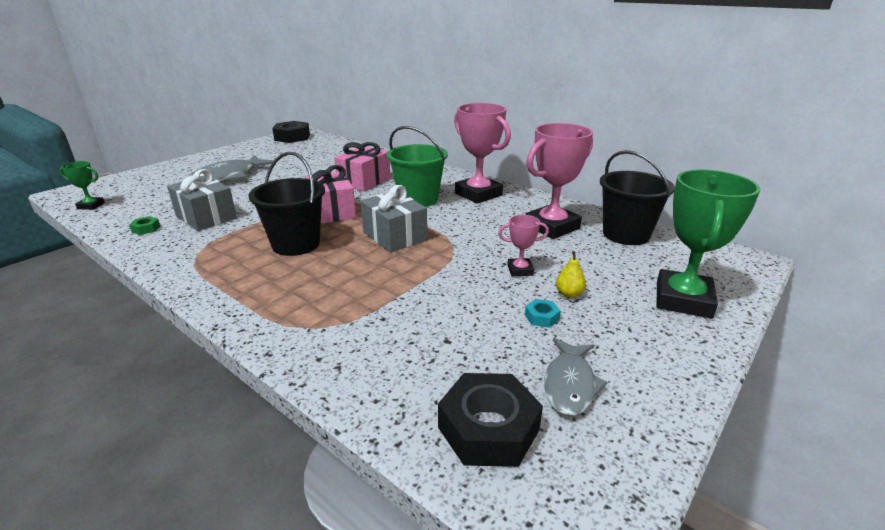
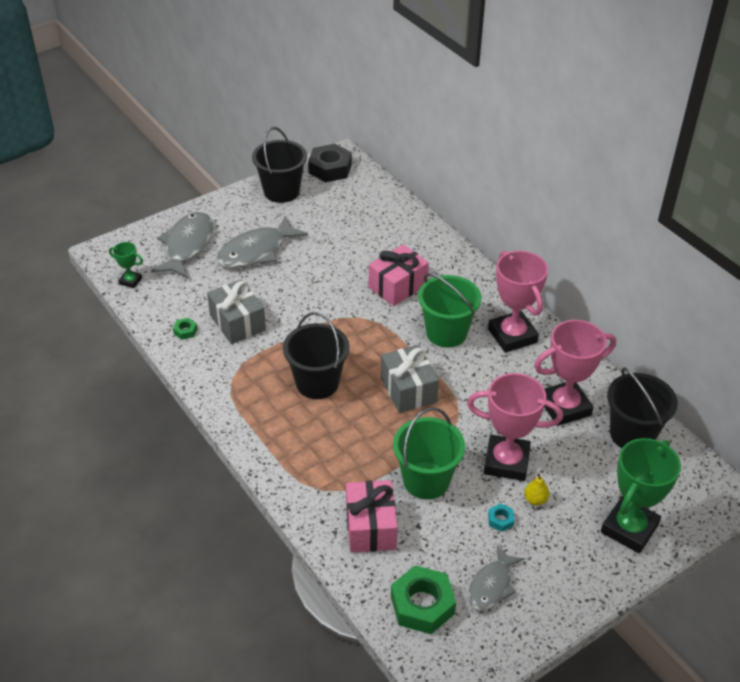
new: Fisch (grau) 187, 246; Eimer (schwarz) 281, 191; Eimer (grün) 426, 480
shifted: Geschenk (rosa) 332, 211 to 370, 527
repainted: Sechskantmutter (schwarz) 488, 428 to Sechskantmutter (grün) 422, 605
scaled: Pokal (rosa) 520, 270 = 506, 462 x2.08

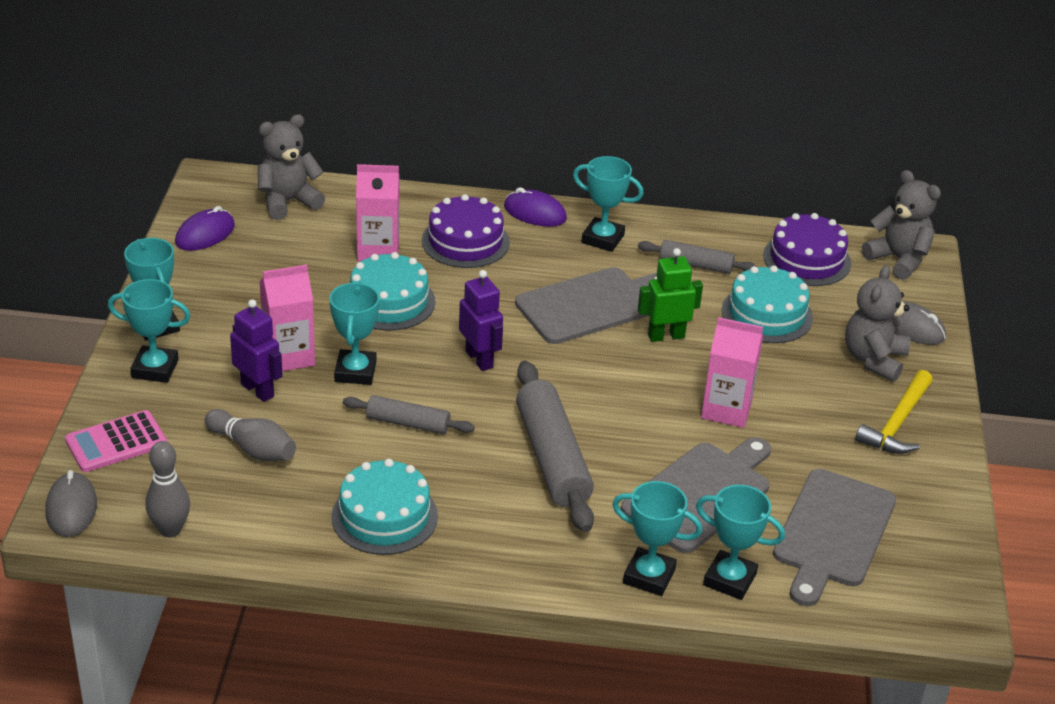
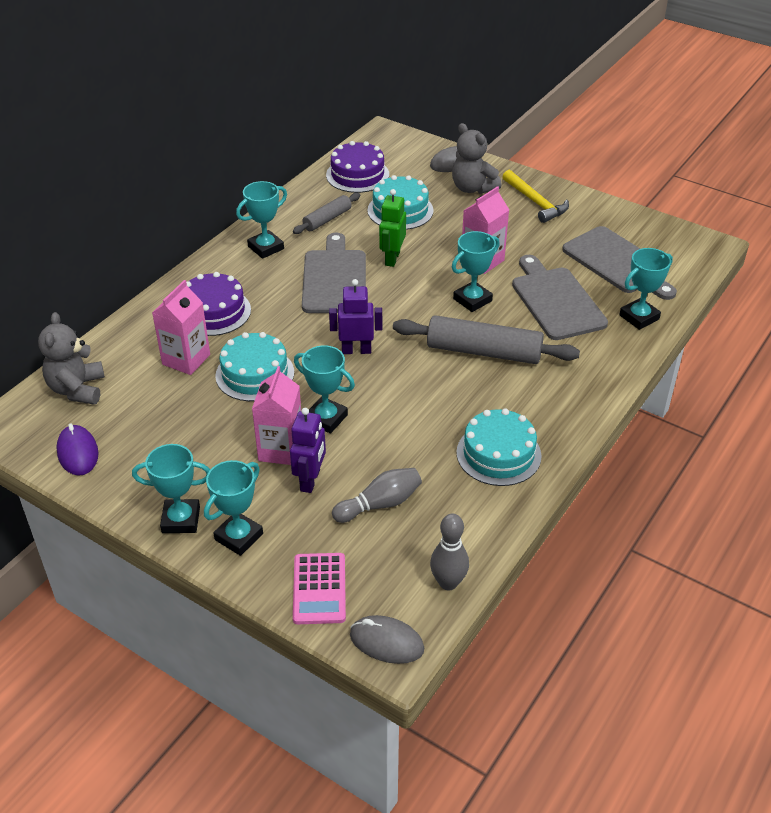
gone: Nudelholz (grau) 408, 423; Computermaus (lila) 535, 213; Teddybär (grau) 898, 259
shifted: Pokal (türkis) 649, 576 to 472, 300
rotated: Roboter (lila) 258, 390 = 310, 480 120 degrees clockwise

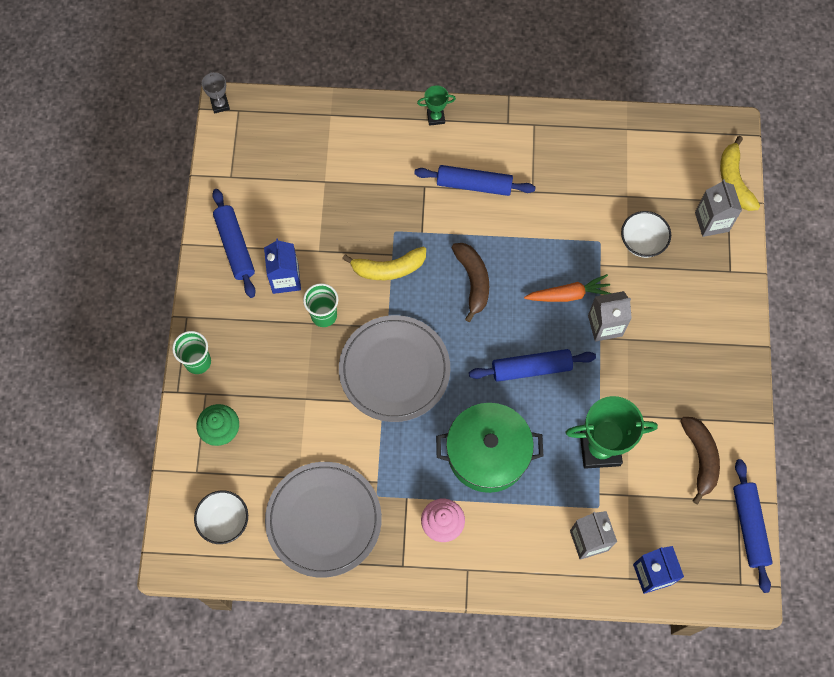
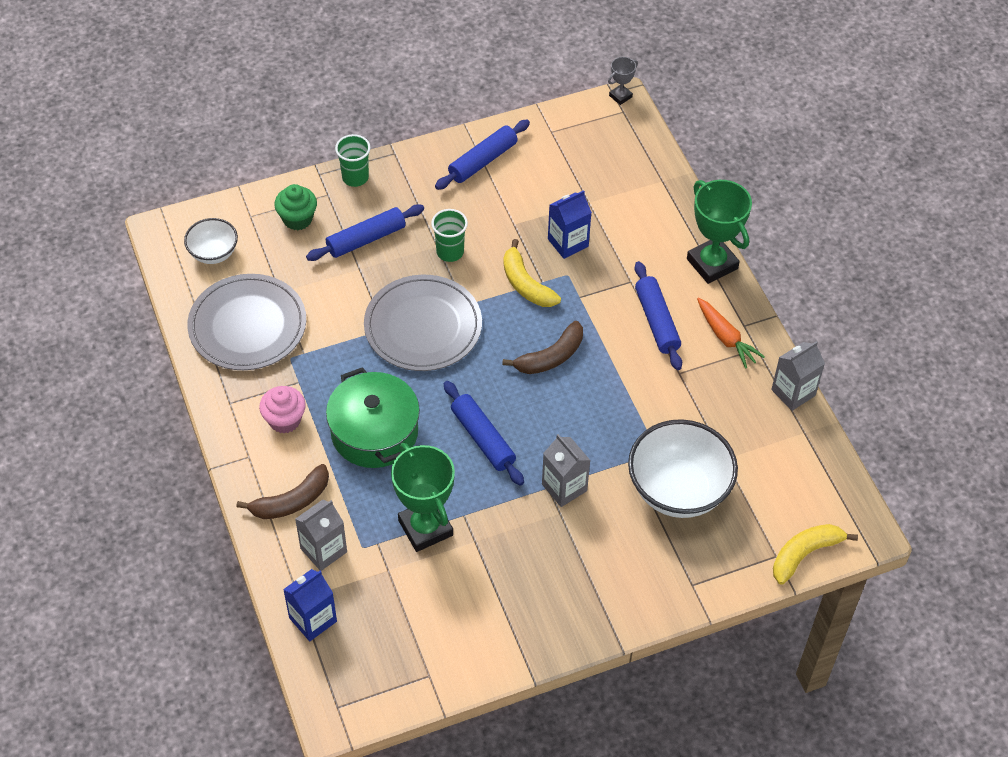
shifted: Getränkekarton (blau) 285, 279 to 568, 243; Karotte (orange) 568, 294 to 726, 338; Banane (braun) 700, 458 to 291, 501; Getränkekarton (grau) 711, 222 to 793, 392; Nudelholz (blau) 749, 527 to 366, 239
scaled: Pokal (grün) 435, 117 = 712, 264 x2.08; Schüssel (weiß) 642, 242 = 678, 490 x1.86

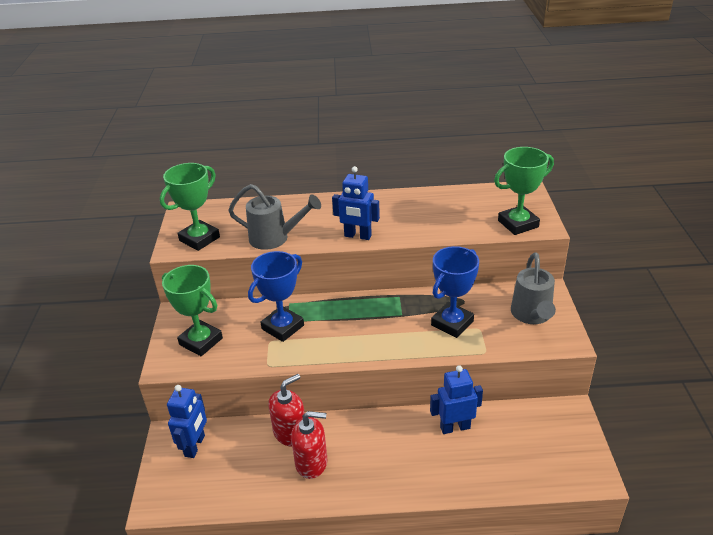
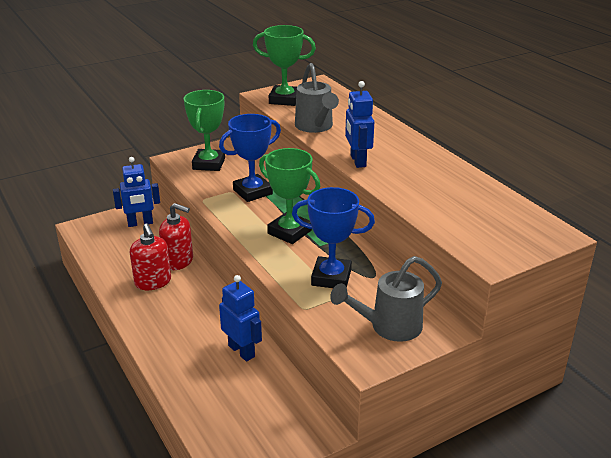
shifted: Pokal (grün) 518, 224 to 289, 232
rotated: Pokal (blau) 283, 327 = 252, 192 45 degrees counterclockwise

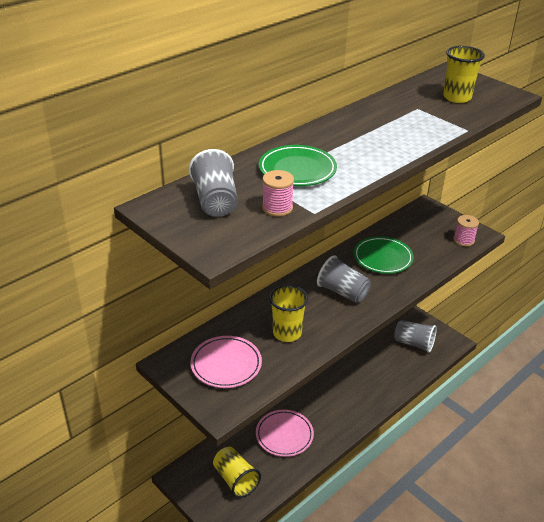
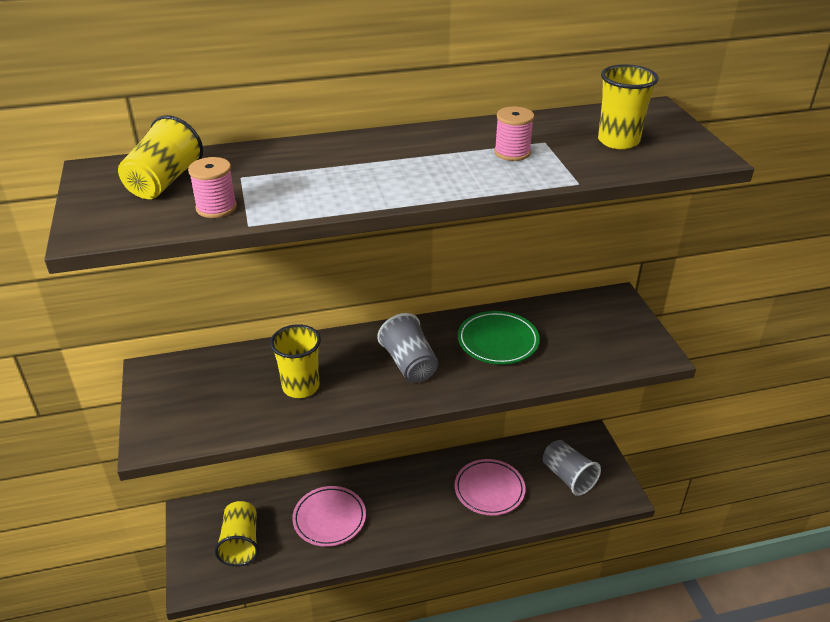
gone: Teller (grün) 297, 170
shifted: Teller (rosa) 226, 364 to 489, 489; Garnrolle (rosa) 463, 240 to 512, 153
repainted: Becher (grau) 215, 201 to Becher (gelb) 164, 182

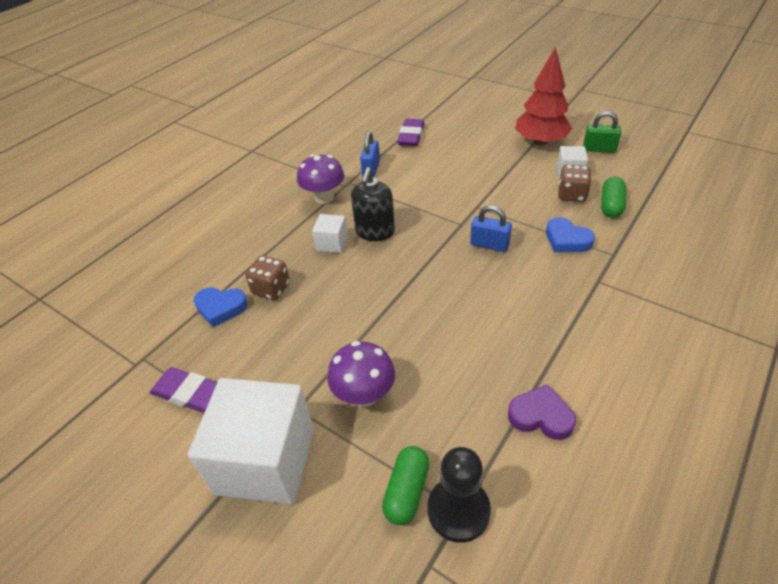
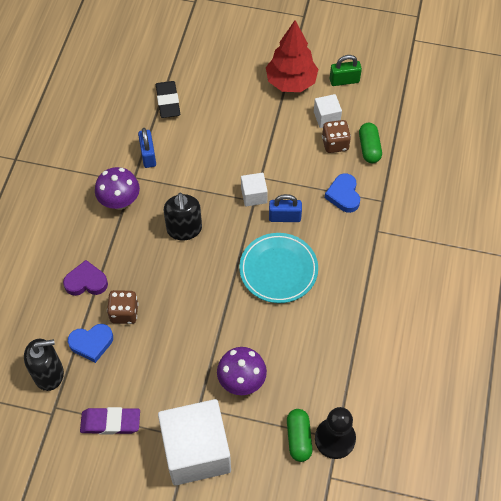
new: Seifenspender (schwarz) 49, 373; Teller (türkis) 278, 270
shifted: Kubus (weiß) 332, 243 to 254, 195; Herz (lila) 541, 416 to 86, 282
repainted: Radiergummi (lila) 411, 136 to Radiergummi (schwarz) 168, 102
rotated: Herz (blau) 566, 240 = 343, 195 60 degrees clockwise

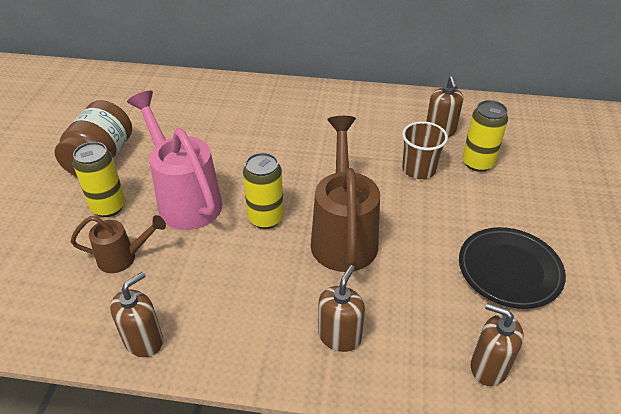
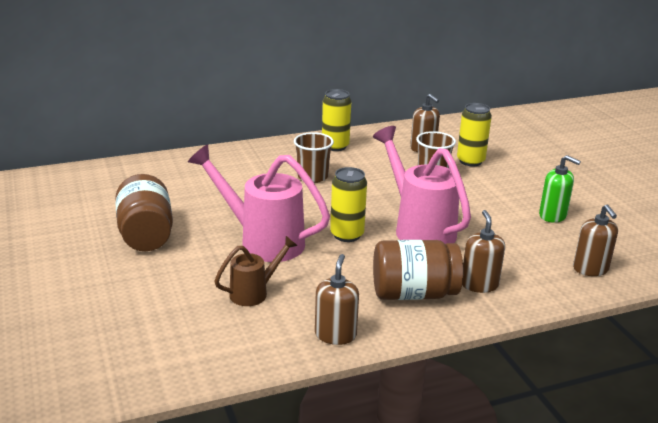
new: Becher (braun) 312, 177; Einmachglas (braun) 413, 293
shifted: Dose (gelb) 108, 207 to 335, 146
swapped: Teller (schwarz) 509, 270 to Seifenspender (grün) 552, 215
repainted: Gießkanne (braun) 343, 235 to Gießkanne (rosa) 418, 228
rotated: Seifenspender (braun) 488, 367 = 590, 269 105 degrees counterclockwise

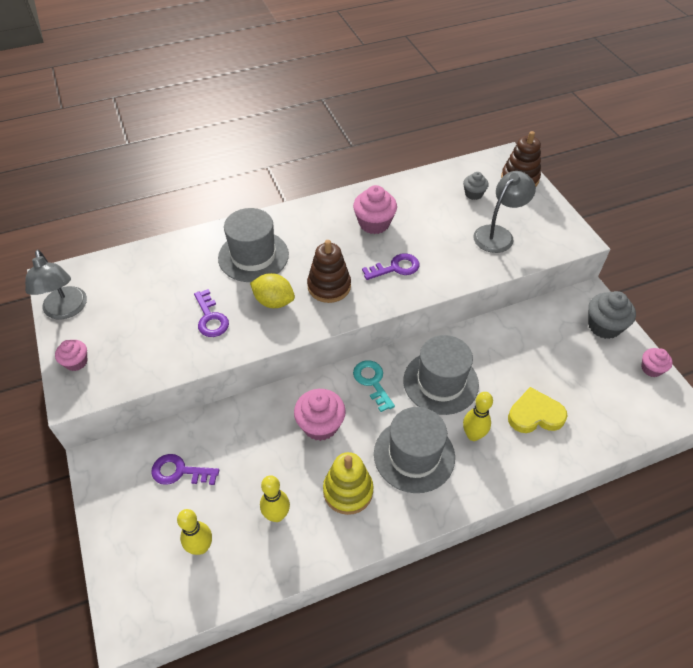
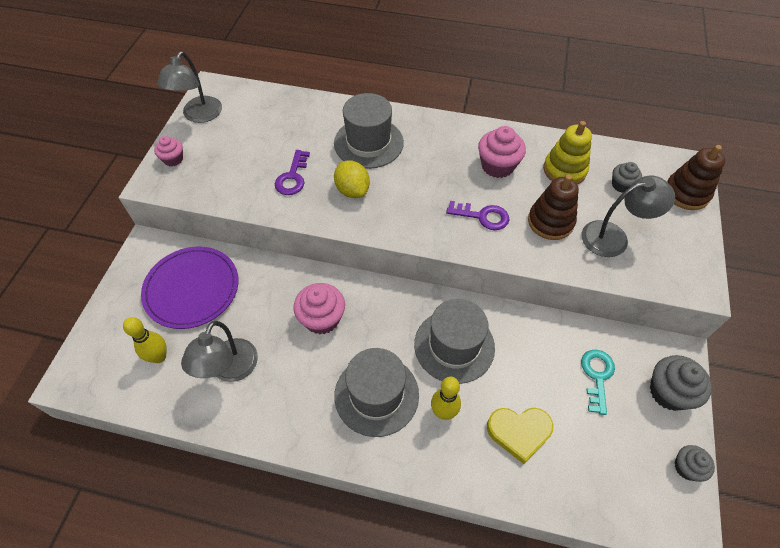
shifted: Stapelspielzeug (braun) 329, 286 to 550, 222; Stapelspielzeug (gelb) 348, 491 to 564, 170; Schlüssel (türkis) 372, 382 to 597, 376
swapped: Schlüssel (lila) 179, 471 to Teller (lila) 192, 289; Bowlingkegel (gelb) 277, 515 to Lampe (grau) 230, 370
repainted: Muffin (rosa) 651, 369 to Muffin (grau) 686, 467
rotated: Herz (gelb) 535, 415 = 519, 432 150 degrees clockwise

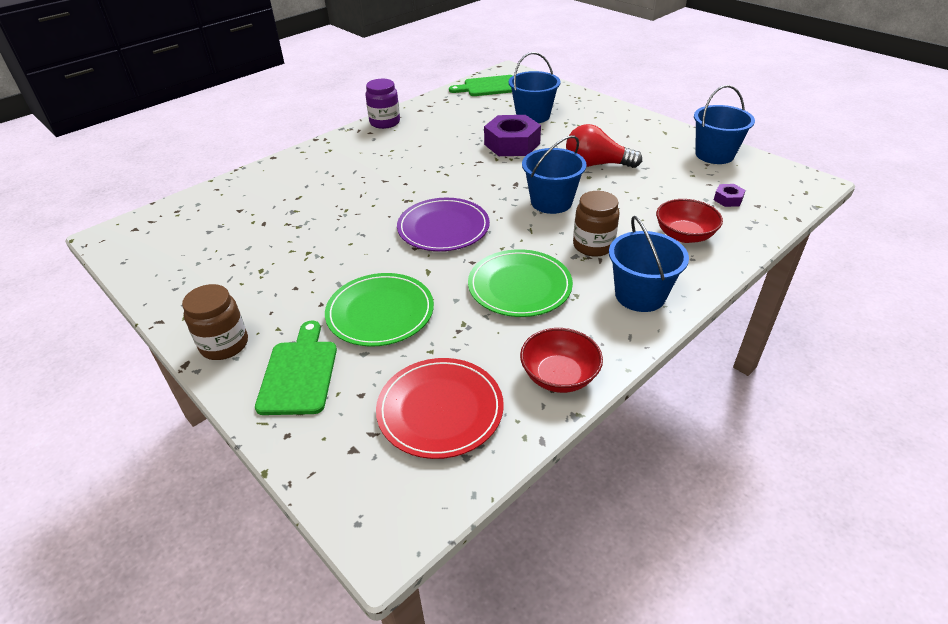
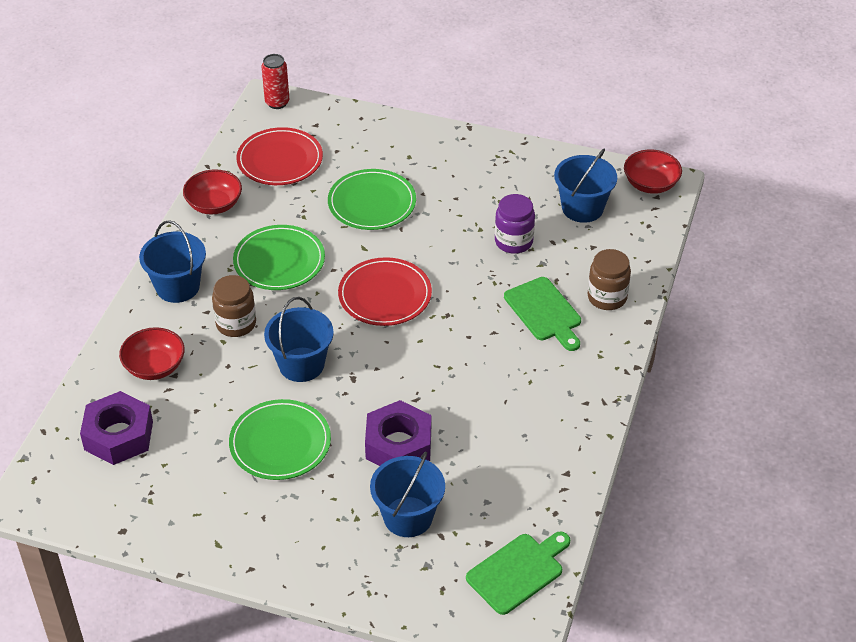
new: Dose (rot) 277, 103; Schüssel (rot) 650, 184
shifted: Einmachglas (braun) 224, 345 to 607, 297; Schneidebrett (grün) 299, 373 to 544, 312; Einmachglas (lila) 385, 122 to 513, 241; Eimer (blau) 714, 154 to 582, 208
swapped: Glühbirne (rot) 596, 164 to Teller (grün) 280, 443
repainted: Teller (lila) 443, 228 to Teller (rot) 385, 295
scaled: Sechskantmutter (lila) 728, 199 = 118, 435 x2.20

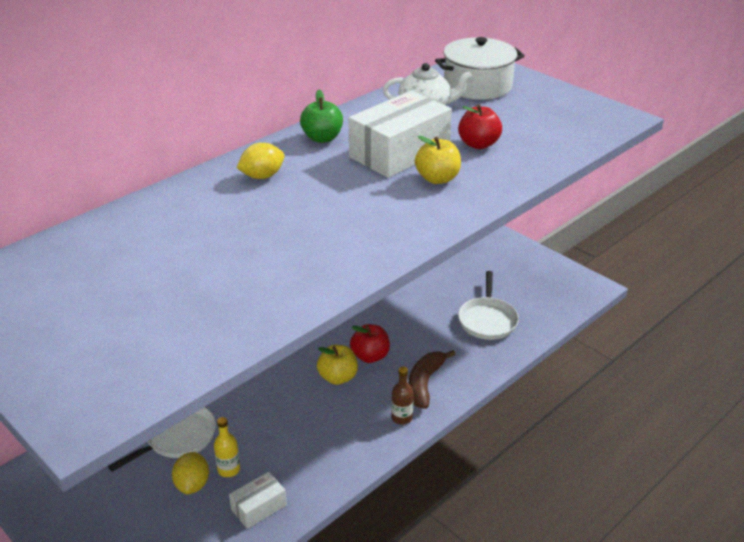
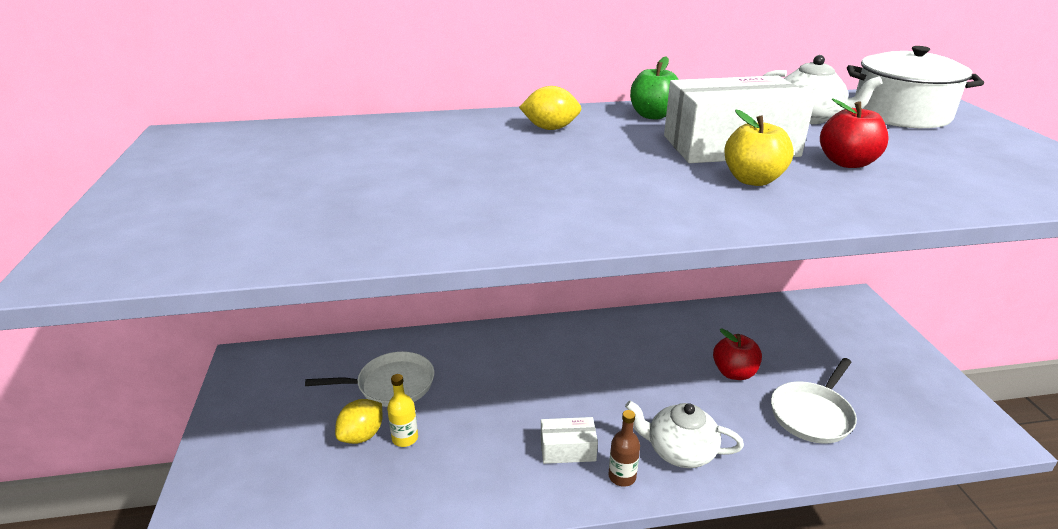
gone: Apfel (gelb) 338, 377
shifted: Schachtel (weiß) 259, 507 to 567, 449; Apfel (rot) 370, 356 to 734, 373
swapped: Banane (braun) 425, 383 to Teekanne (weiß) 679, 451

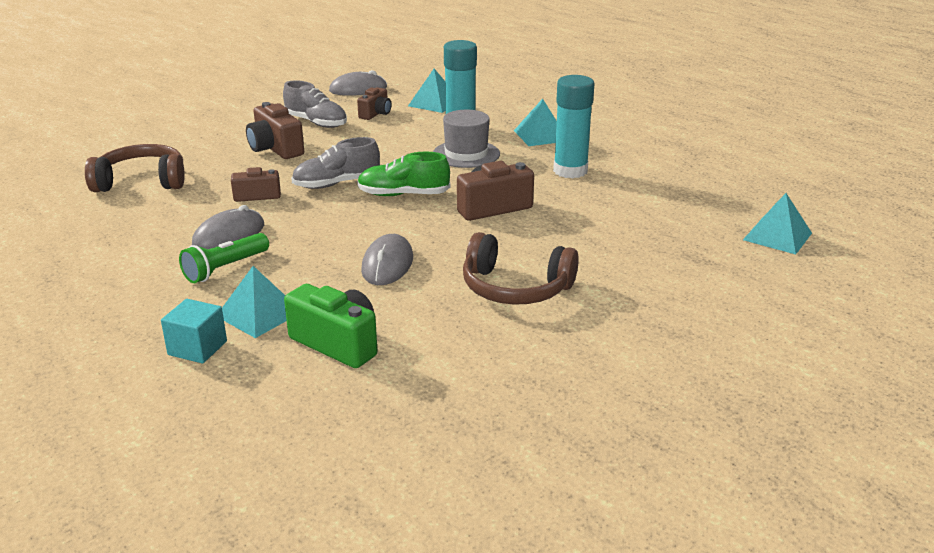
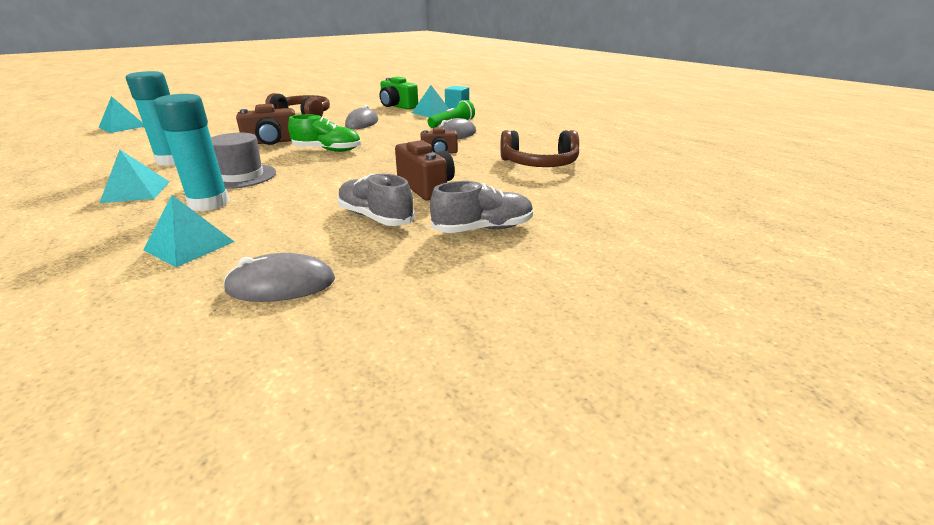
gone: Kamera (braun) 376, 114
shifted: Schuh (grau) 337, 184 to 483, 229

